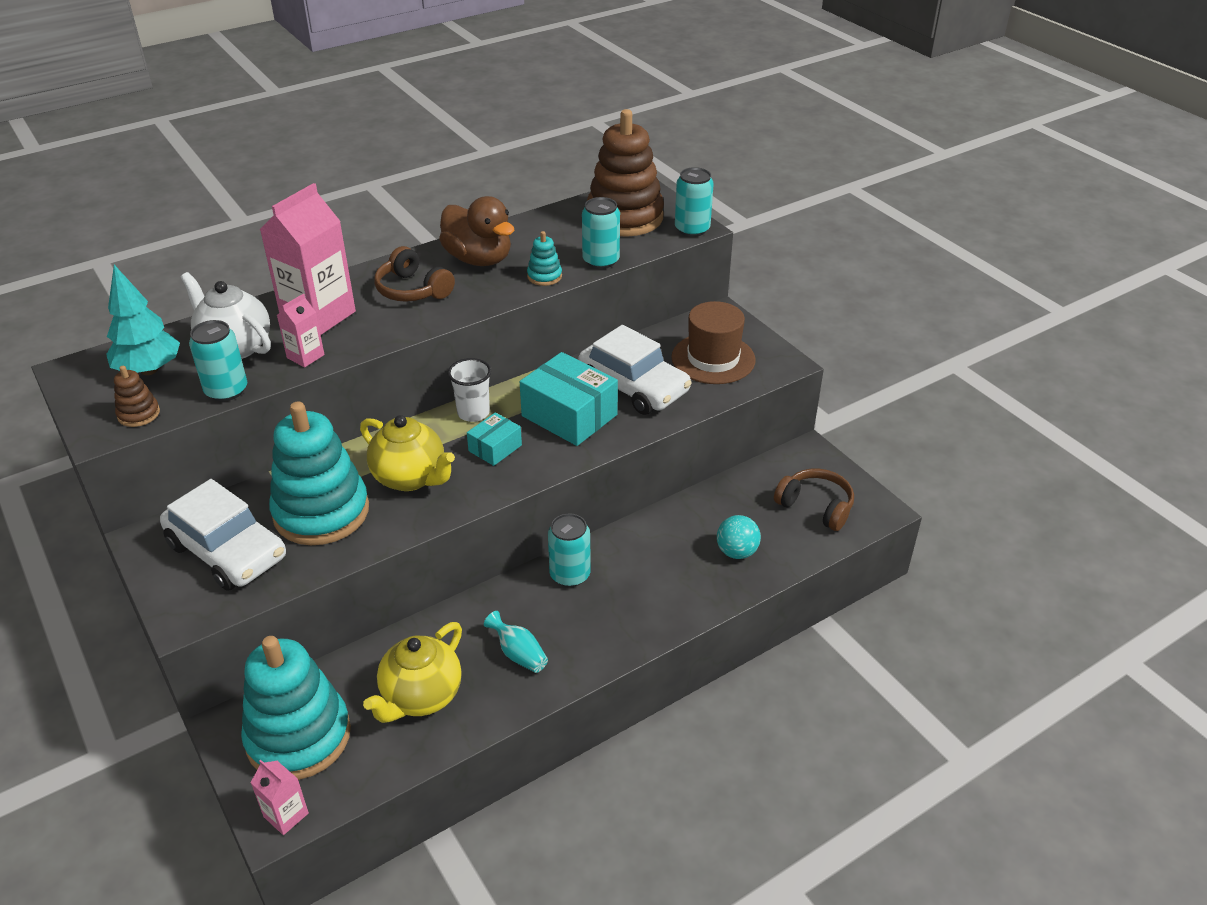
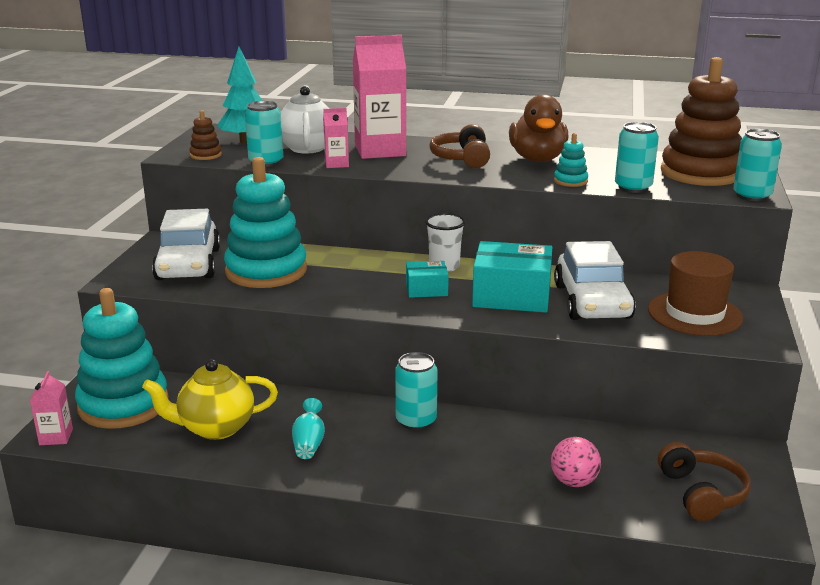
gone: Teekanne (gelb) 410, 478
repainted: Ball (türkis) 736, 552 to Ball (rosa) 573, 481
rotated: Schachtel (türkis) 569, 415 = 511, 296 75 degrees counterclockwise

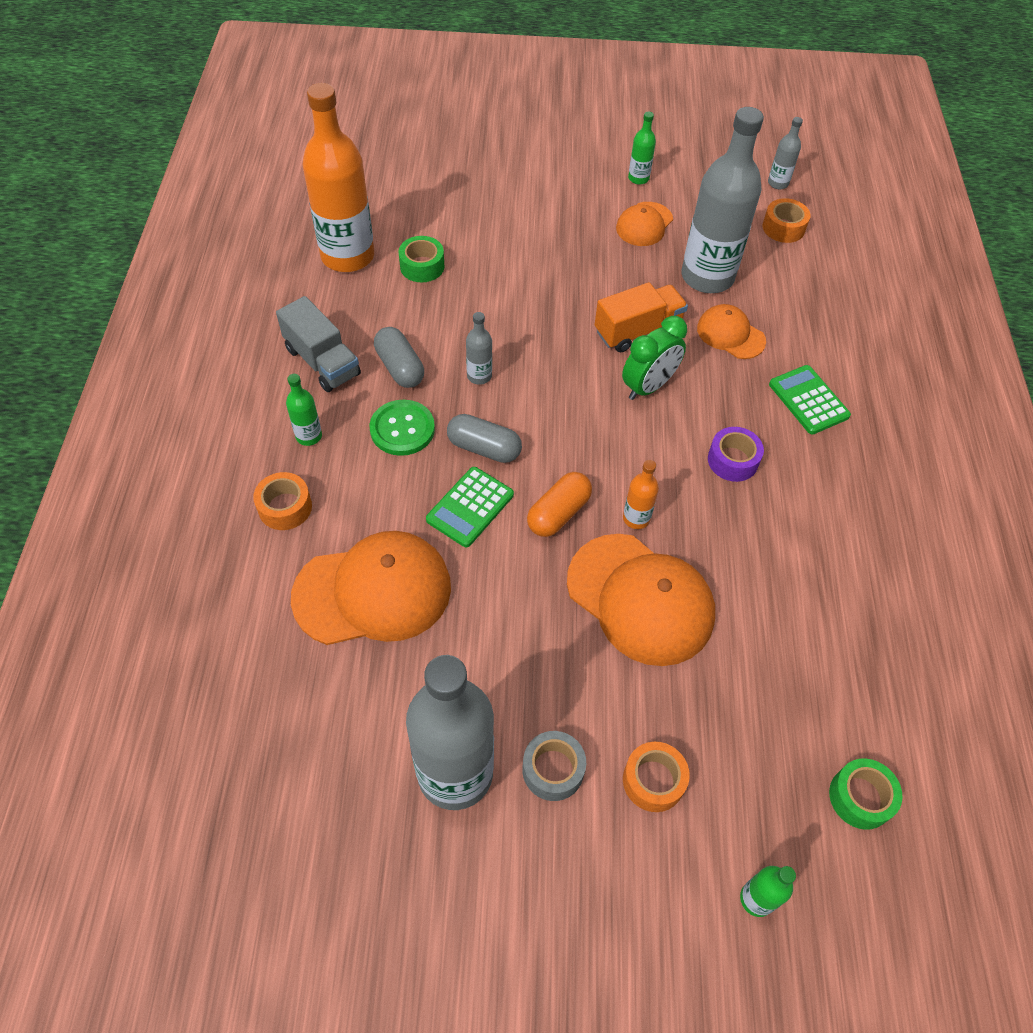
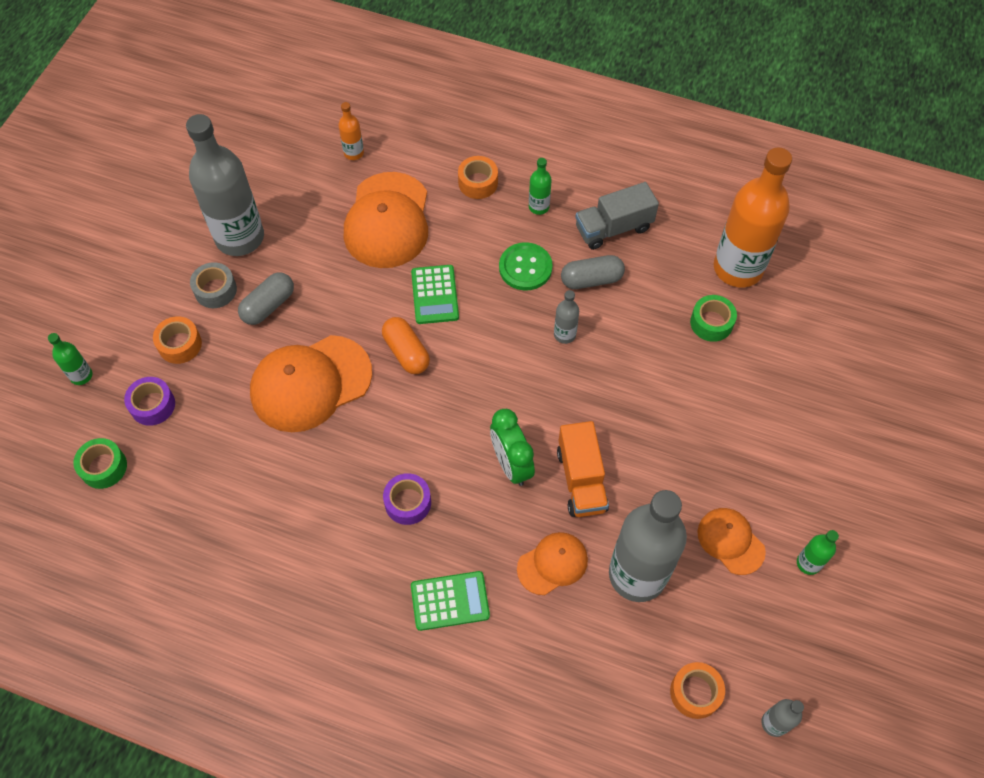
new: Klebeband (lila) 152, 405
shifted: Kapsel (grau) 484, 448 to 268, 305; Flasche (orange) 636, 518 to 354, 153
rotated: Taschenrechner (grün) 470, 507 = 434, 295 150 degrees counterclockwise

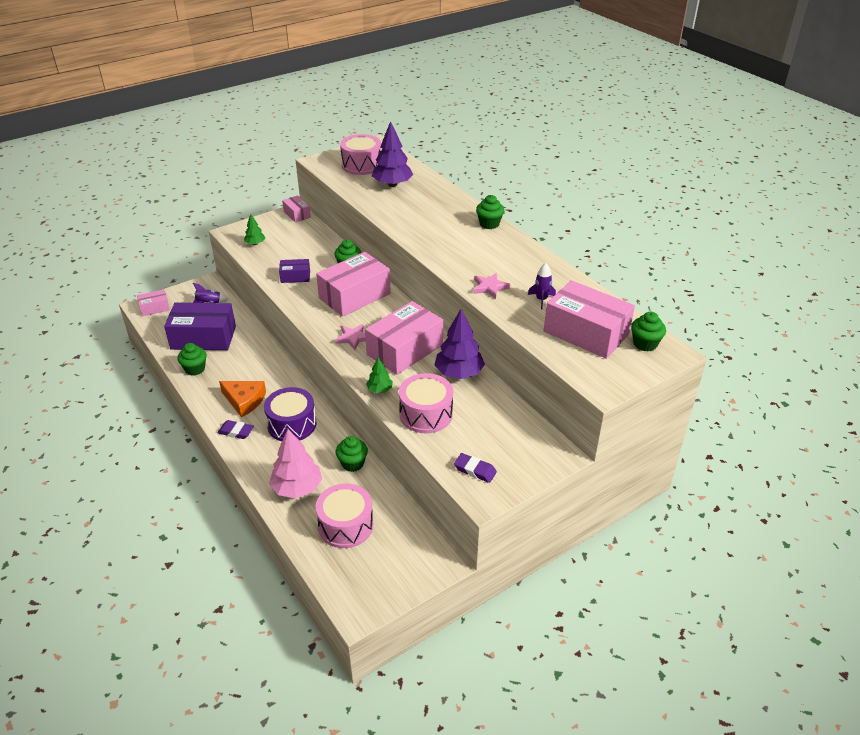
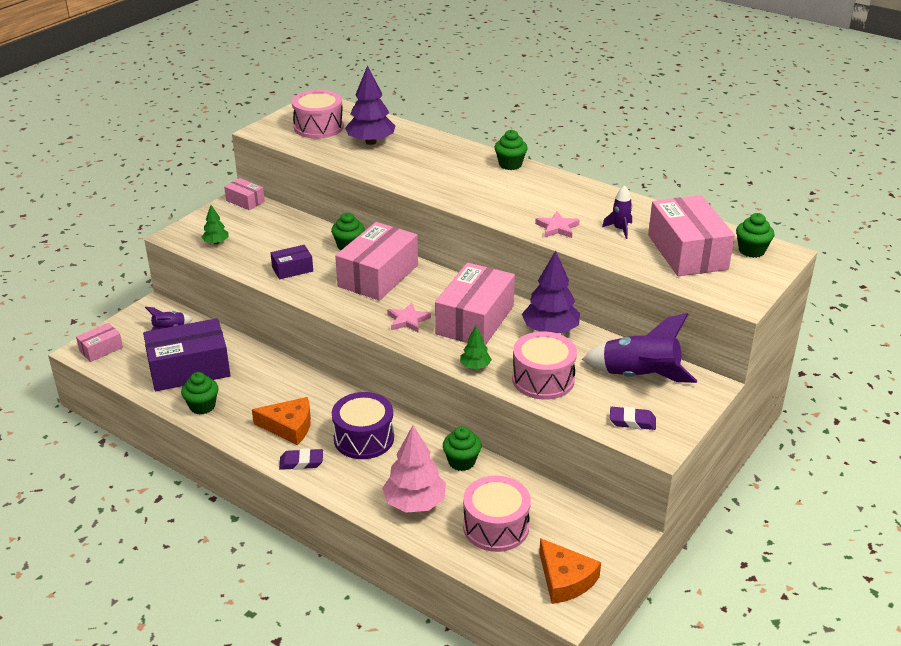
new: Käse (orange) 565, 579; Rakete (lila) 639, 376
rotated: Schachtel (rosa) 586, 333 = 687, 252 60 degrees clockwise

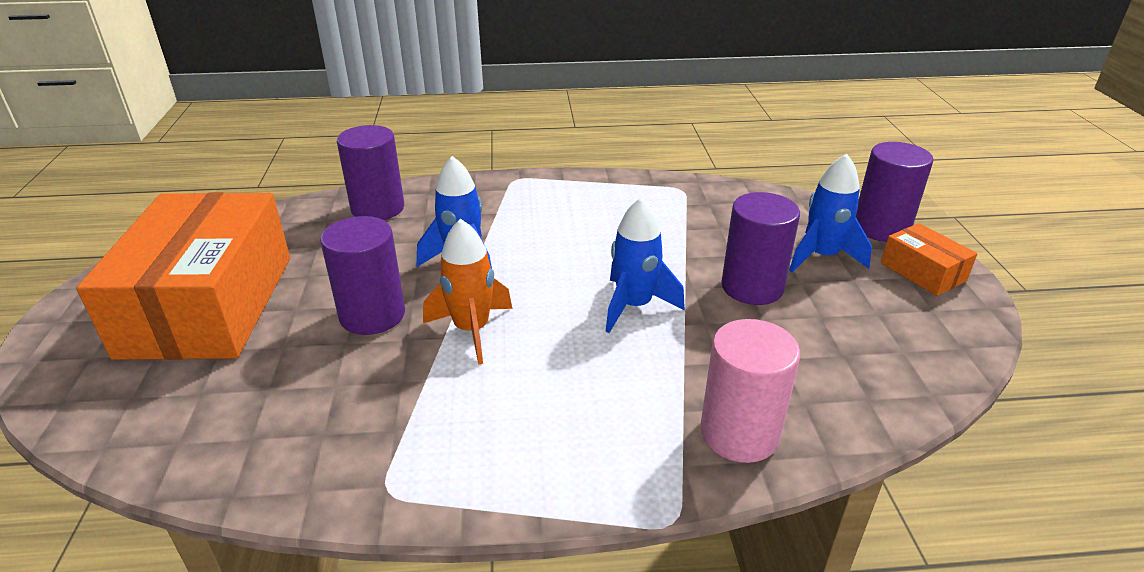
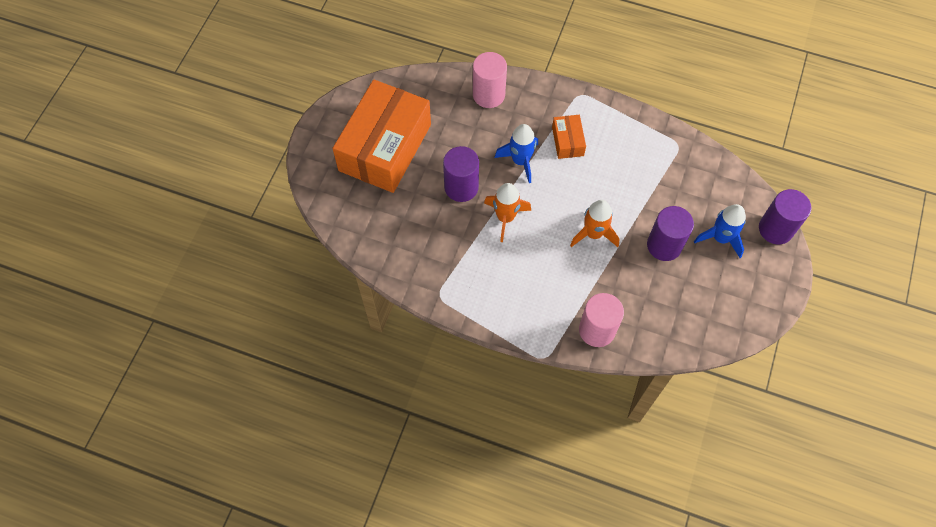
shifted: Schachtel (orange) 922, 272 to 567, 141
repainted: Vollzylinder (lila) 378, 208 to Vollzylinder (rosa) 488, 95; Rakete (blau) 634, 306 to Rakete (orange) 593, 234

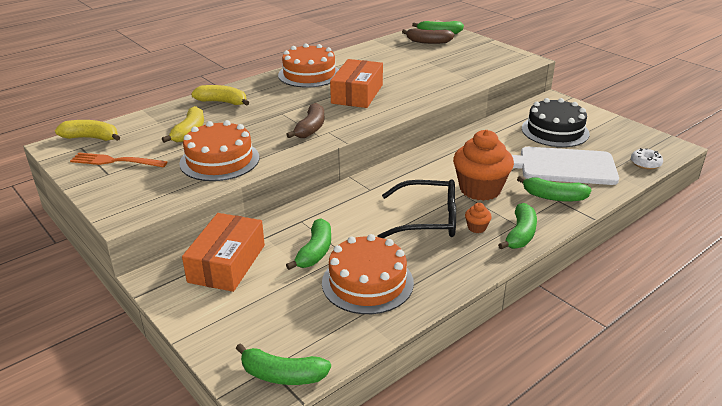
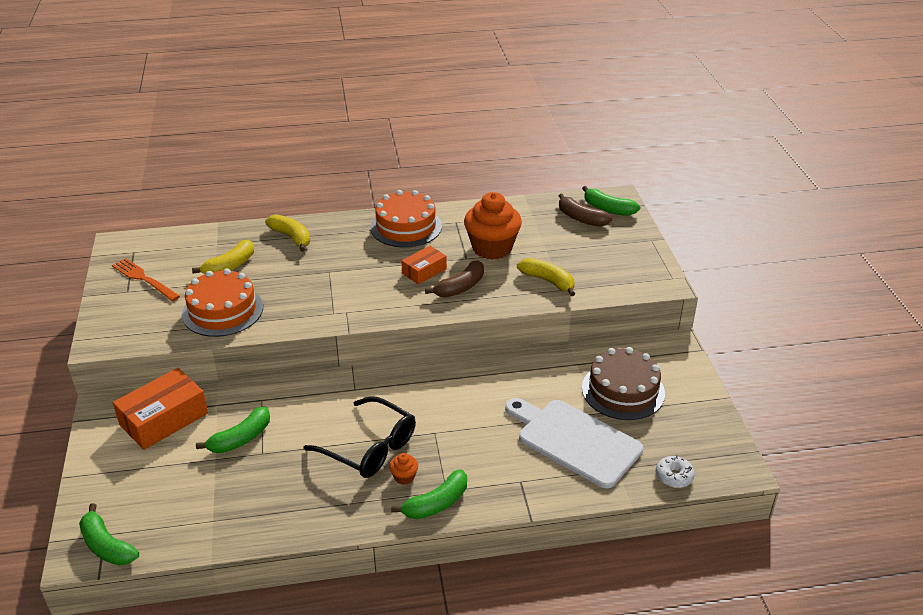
gone: Kuchen (orange) 367, 282; Banane (grün) 553, 197
shifted: Banane (gelb) 91, 138 to 548, 281; Banane (braun) 311, 128 to 460, 287; Muffin (orange) 480, 189 to 492, 248
repainted: Kuchen (schwarz) 555, 131 to Kuchen (braun) 623, 390
scaled: Schachtel (orange) 357, 94 = 424, 271 x0.58

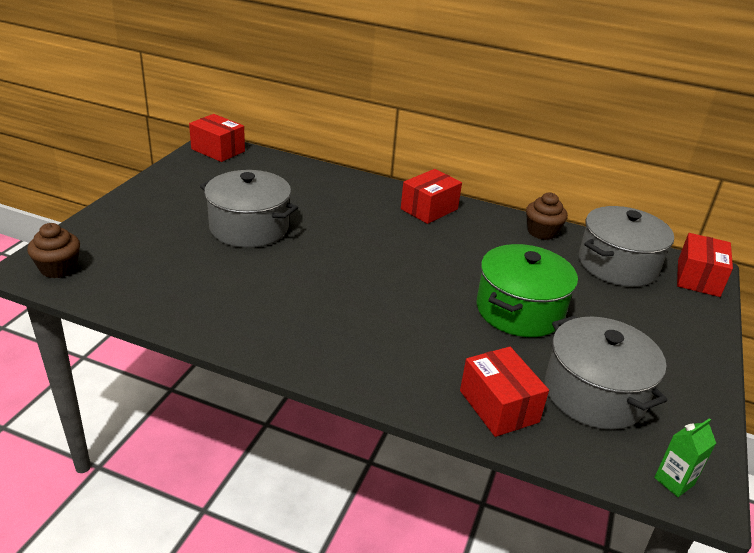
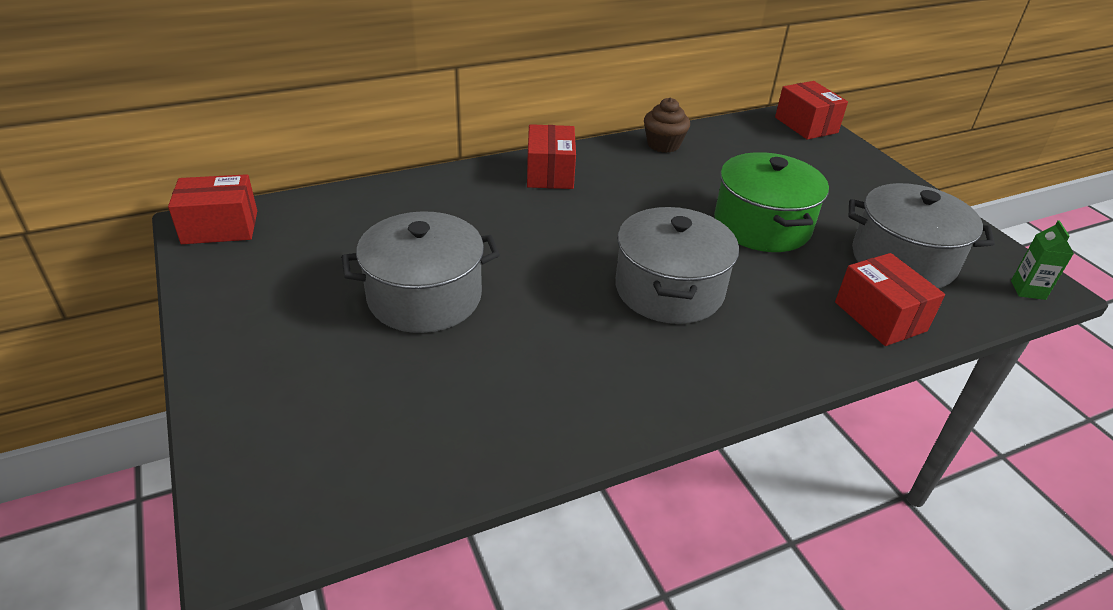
gone: Muffin (braun) 58, 268
shifted: Kochtopf (grau) 617, 265 to 669, 289
rotated: Schachtel (rot) 499, 406 = 880, 316 45 degrees clockwise

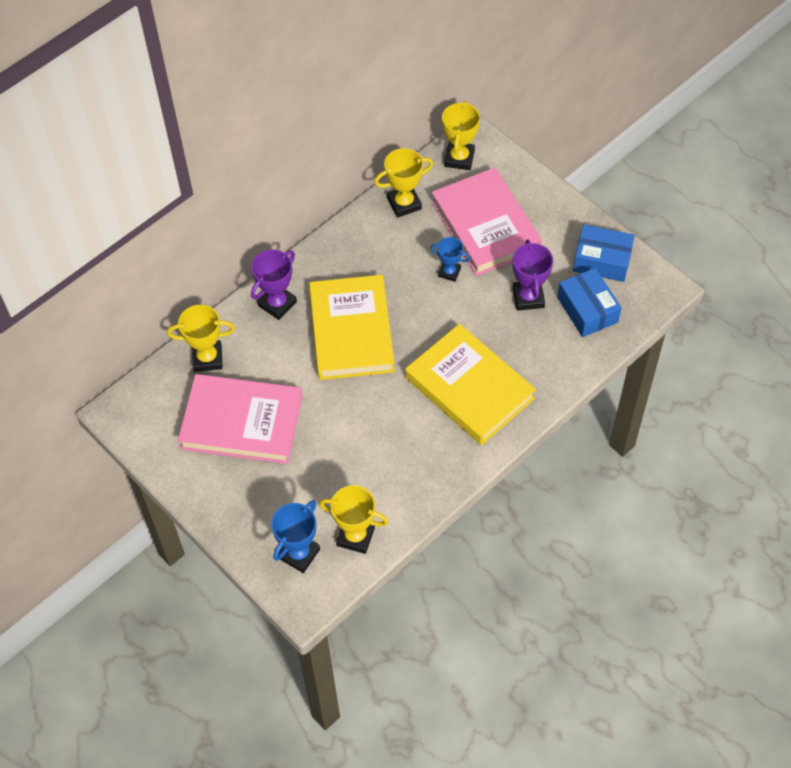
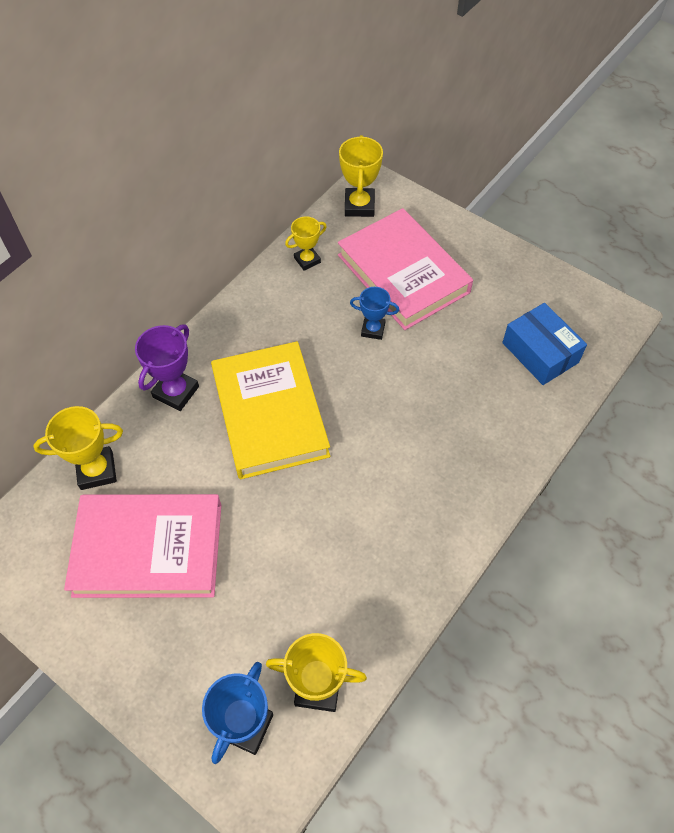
gone: Buch (gelb) 469, 388; Pokal (lila) 528, 297; Schachtel (blau) 602, 260
scaled: Pokal (gelb) 404, 203 = 307, 260 x0.65

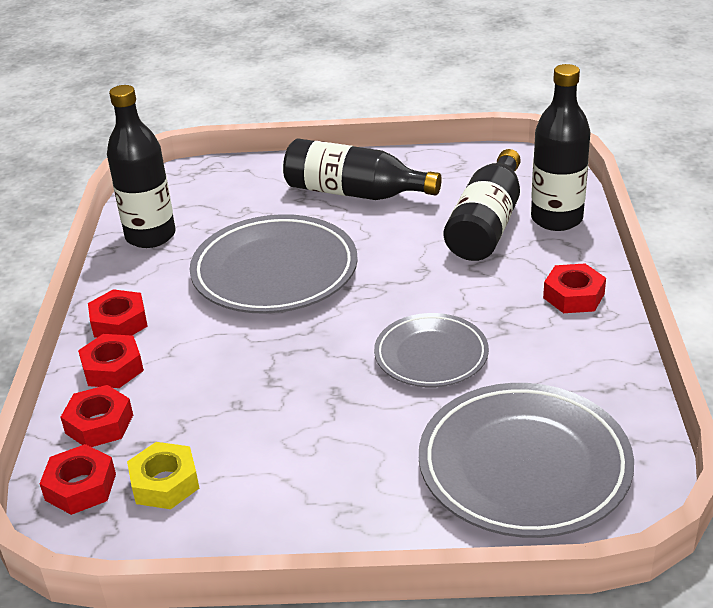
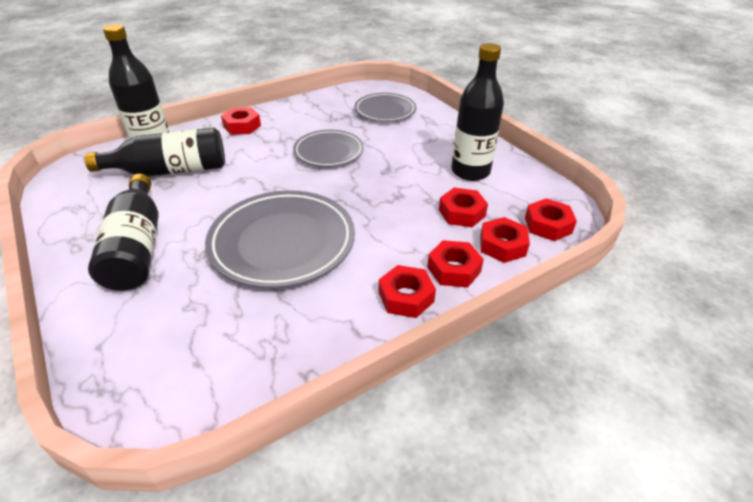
gone: Sechskantmutter (gelb) 165, 483
new: Sechskantmutter (rot) 462, 213
shifted: Flasche (schwarz) 150, 236 to 470, 171
scaled: Teller (grau) 524, 466 = 385, 111 x0.61

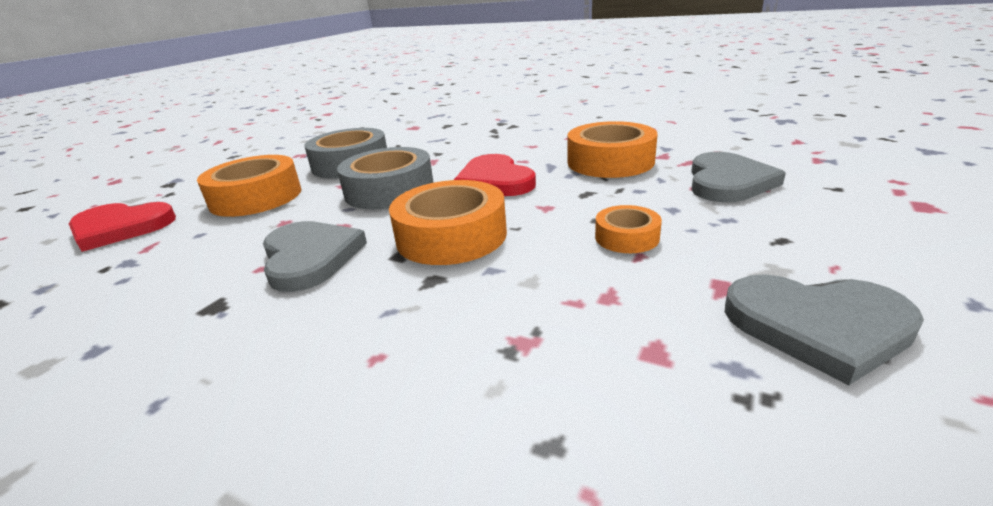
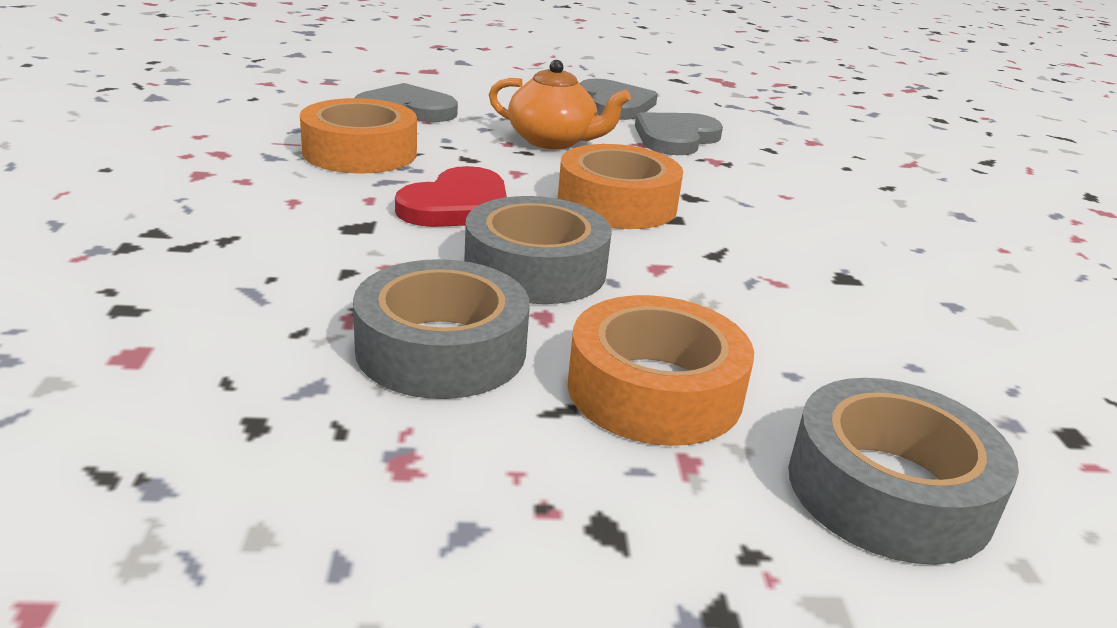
shifted: Herz (grau) 310, 257 to 676, 138
swapped: Herz (rot) 120, 228 to Klebeband (grau) 888, 490; Klebeband (orange) 626, 237 to Teekanne (orange) 553, 141

